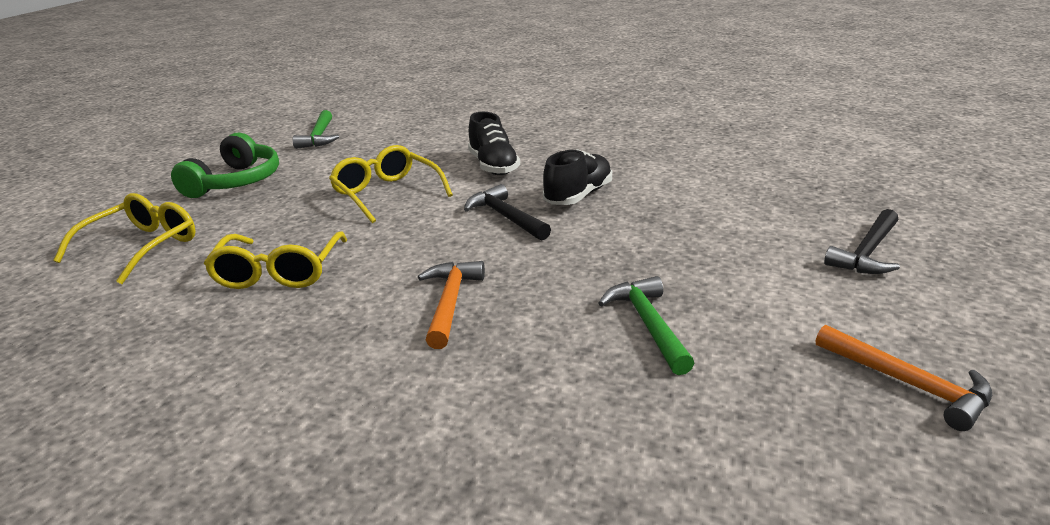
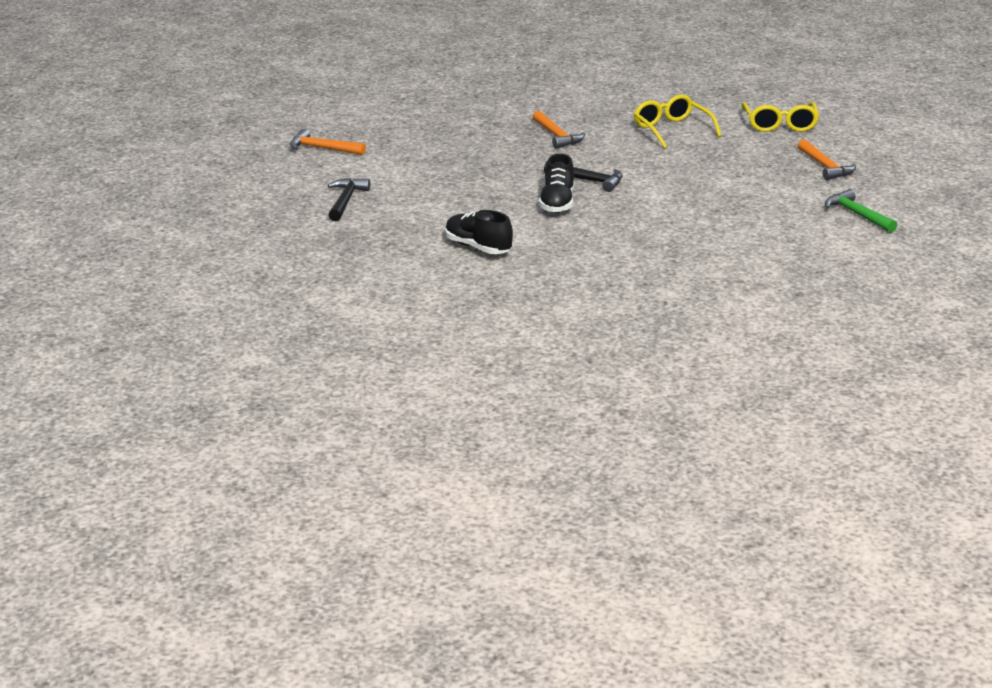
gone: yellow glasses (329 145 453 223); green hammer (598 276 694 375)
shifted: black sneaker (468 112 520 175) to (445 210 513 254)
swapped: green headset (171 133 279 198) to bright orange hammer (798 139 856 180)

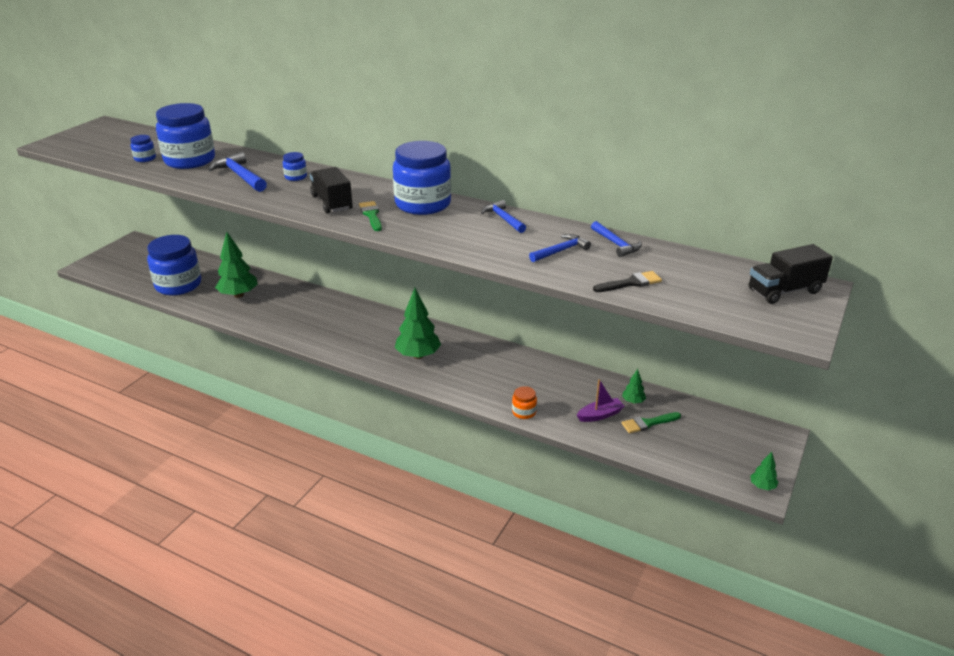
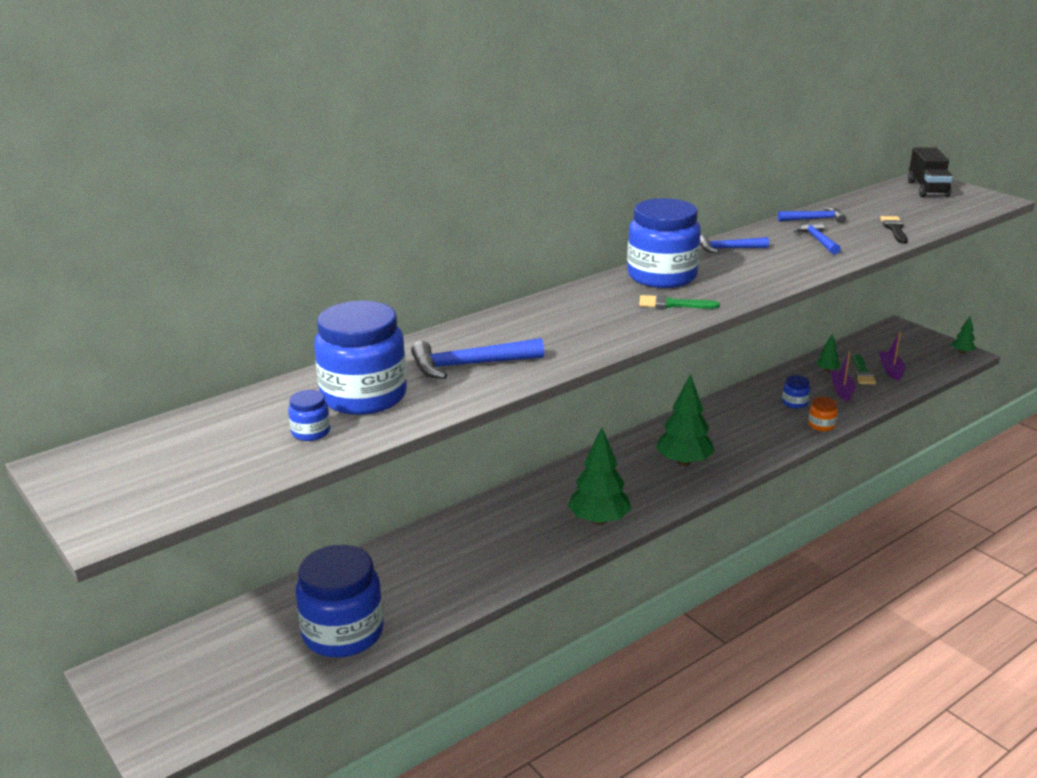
gone: black truck (310 167 353 214)
new: royal purple toy boat (879 331 905 381)
shifted: cobalt jam jar (283 152 307 181) to (782 375 810 409); green tree (215 232 258 298) to (568 428 631 525)

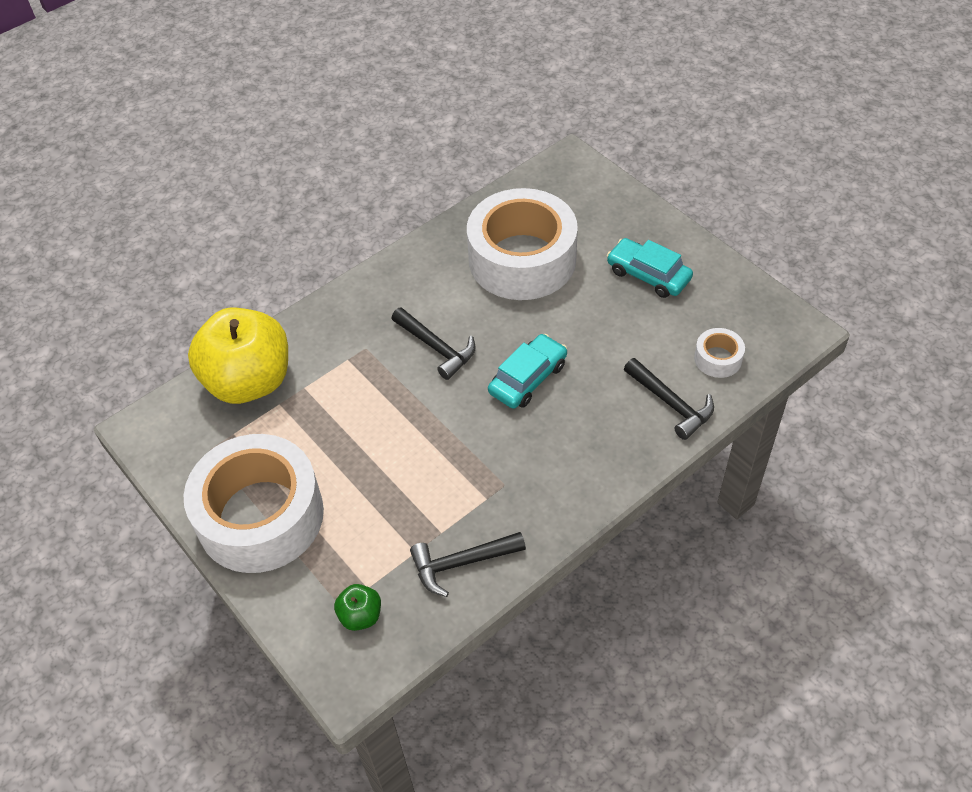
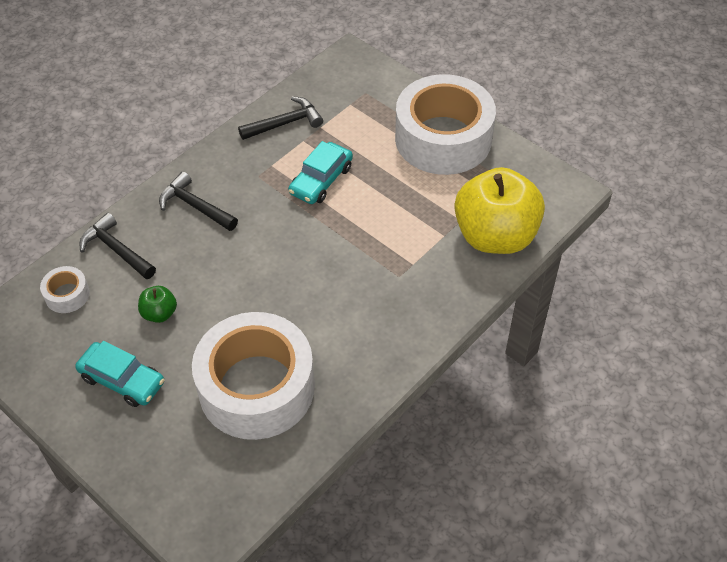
shifted: black hammer (391 307 476 380) to (159 172 238 231); teal toy car (488 334 567 409) to (288 141 353 204); green toy apple (334 584 381 631) to (138 286 177 323)

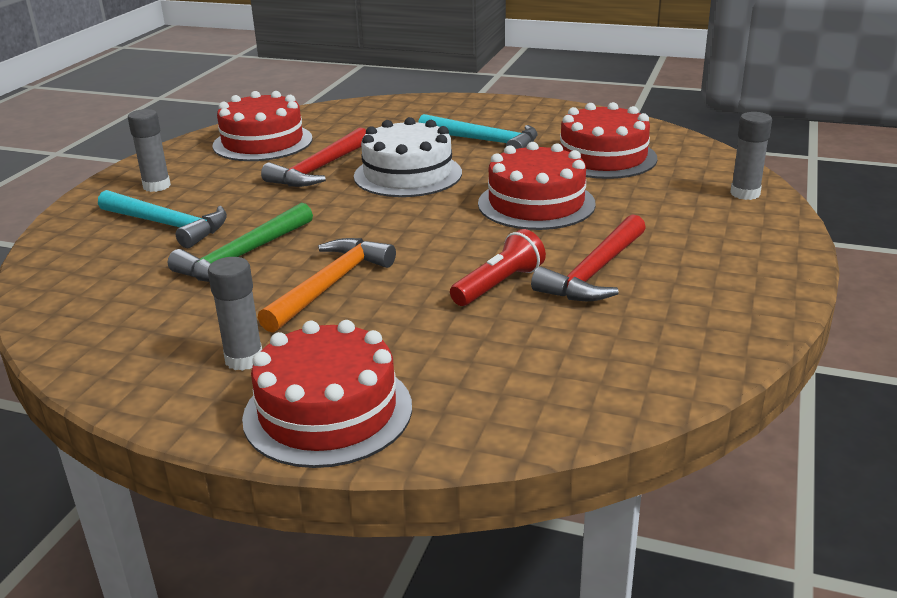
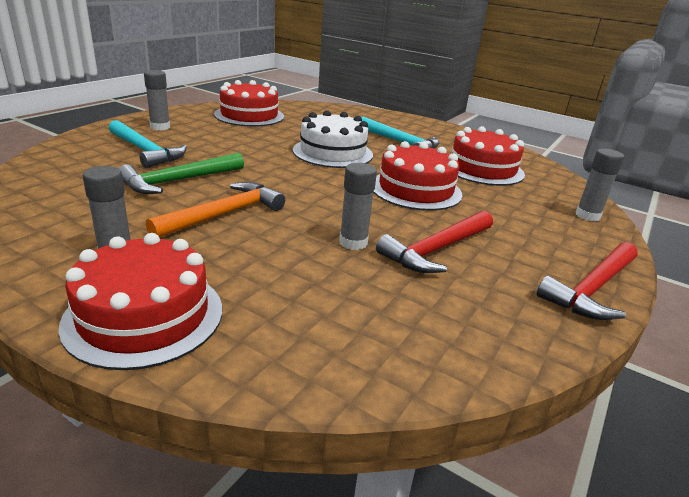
shifted: red hammer (261 127 366 187) to (537 242 638 320)
swapped: red pocket torch (450 229 546 306) to ash-grey stick of glue (339 163 377 250)

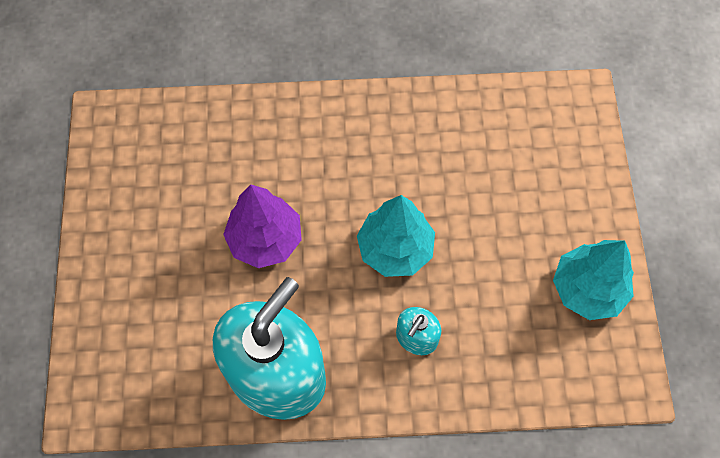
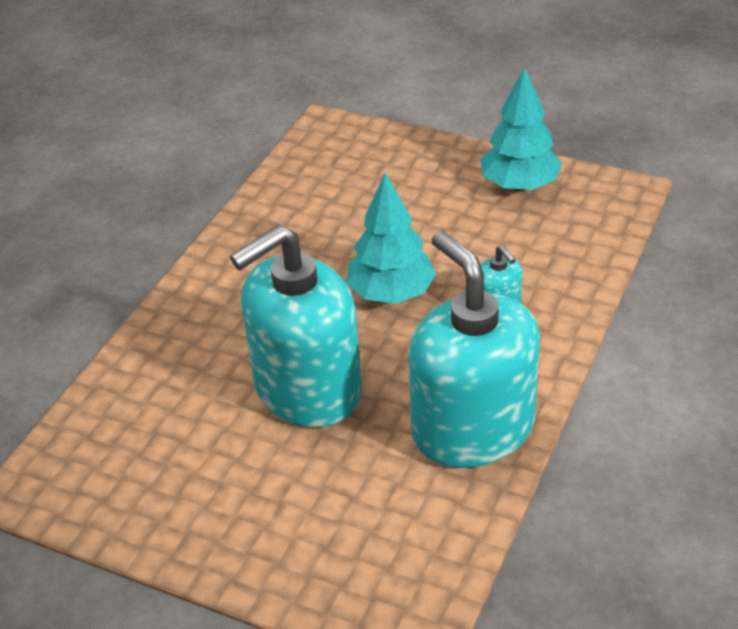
swapped: royal purple tree (223 184 302 268) to teal soap dispenser (230 225 362 427)

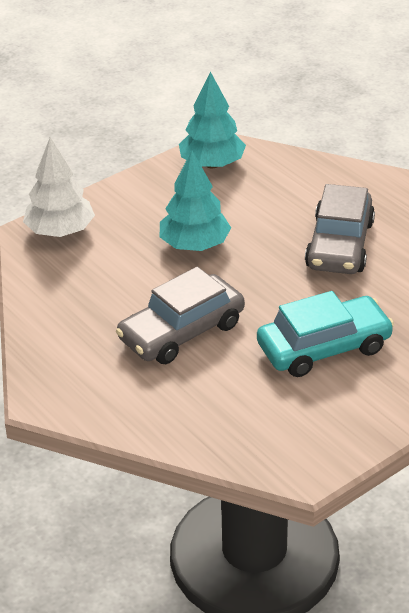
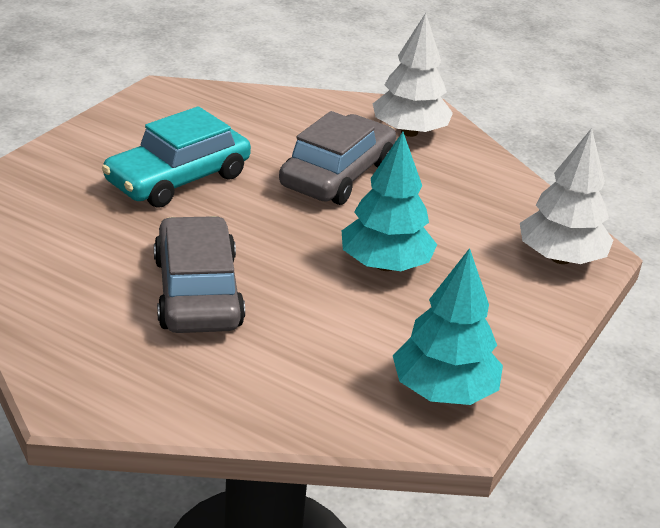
new: snow-white tree (373 13 453 137)

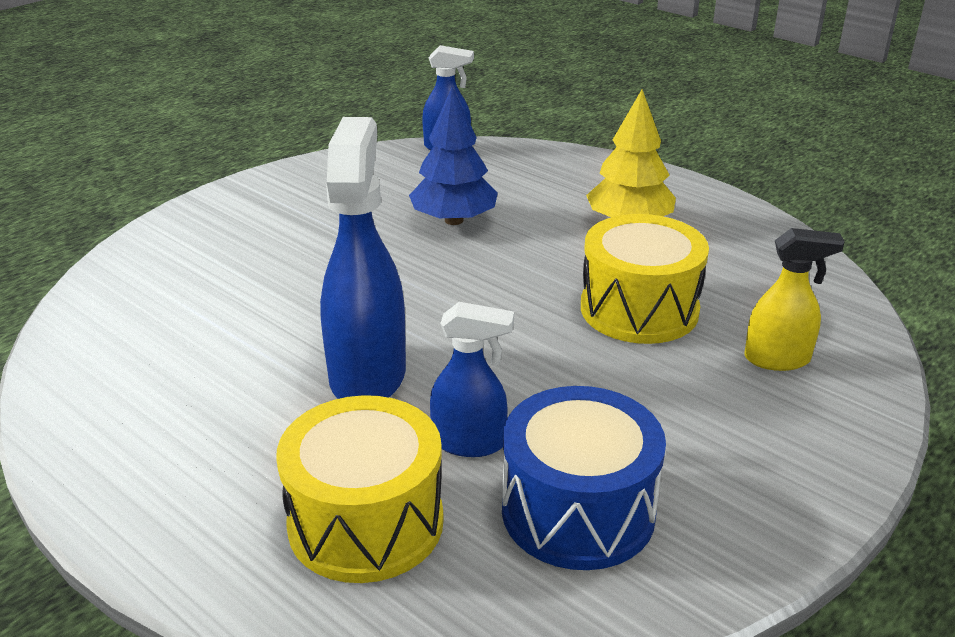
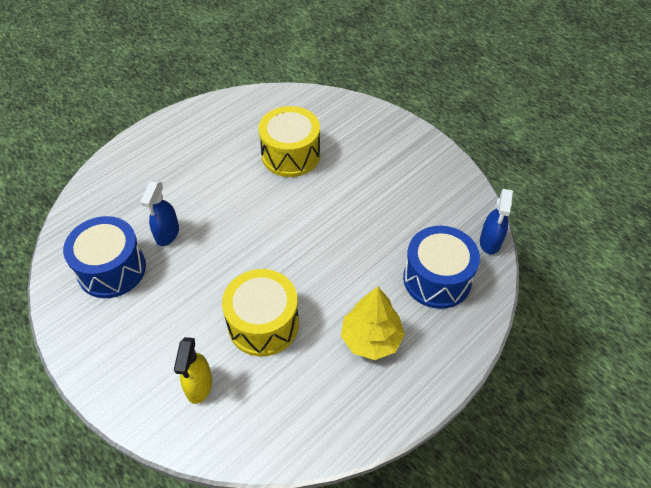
gone: cobalt tree (409 87 498 225); cobalt spray cleaner (320 117 406 399)
new: cobalt snare drum (403 226 480 309)
shifted: yellow snare drum (276 395 444 583) to (259 106 320 177)

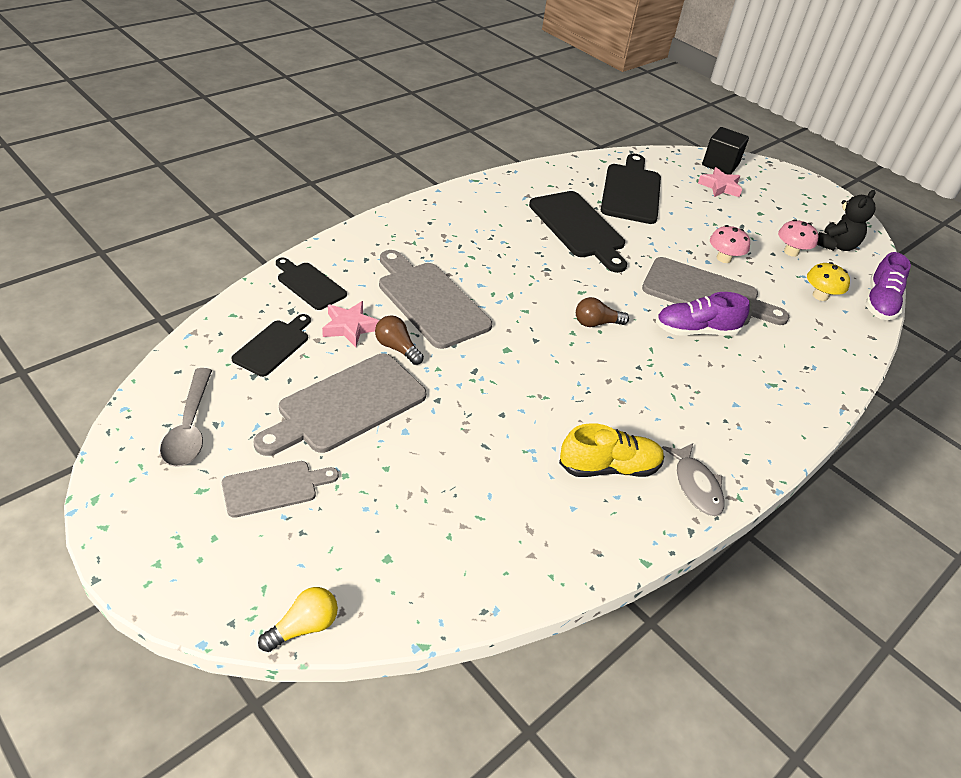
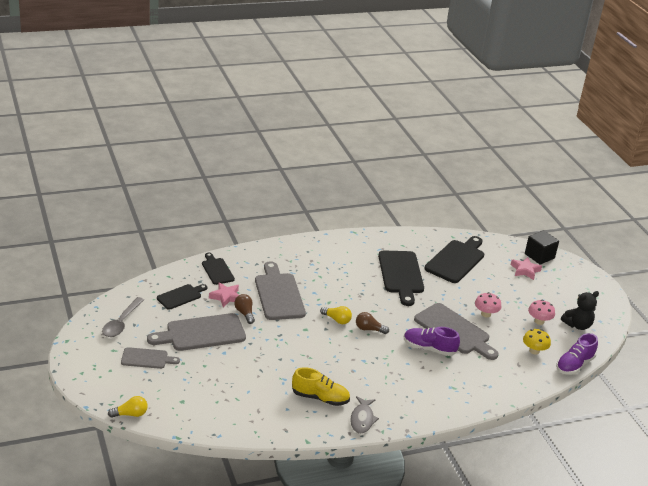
new: yellow lightbulb (320 306 352 324)

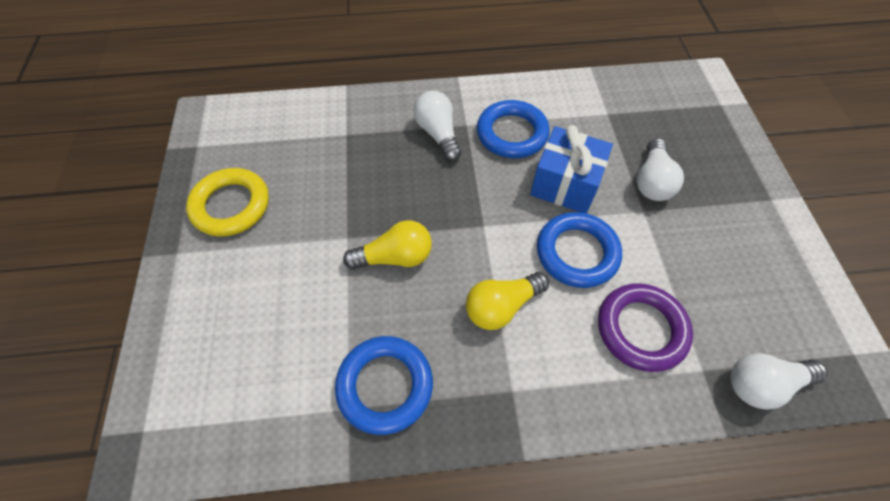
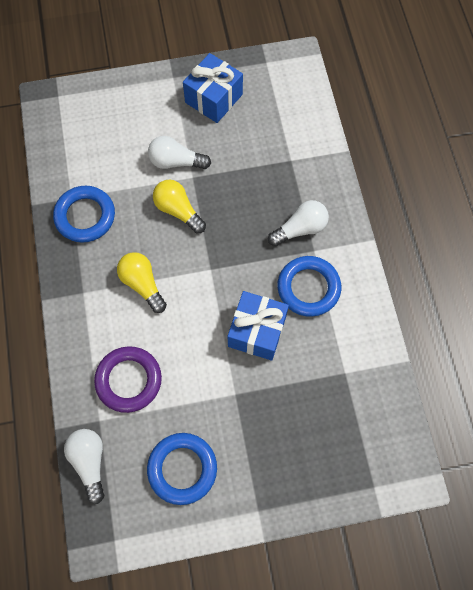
shifted: snow-white lightbulb (637 138 684 201) to (148 136 211 169); cobalt torus (537 212 622 288) to (147 433 217 505)
swapped: yellow torus (186 168 269 236) to cobalt gift (183 53 243 123)
rotated: yellow lightbulb (343 220 432 270) = (153 180 206 233) 150 degrees clockwise

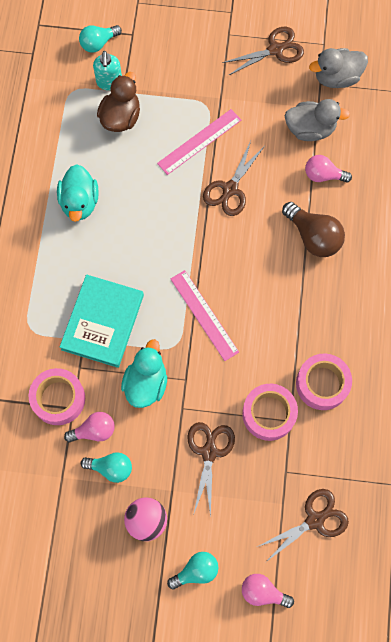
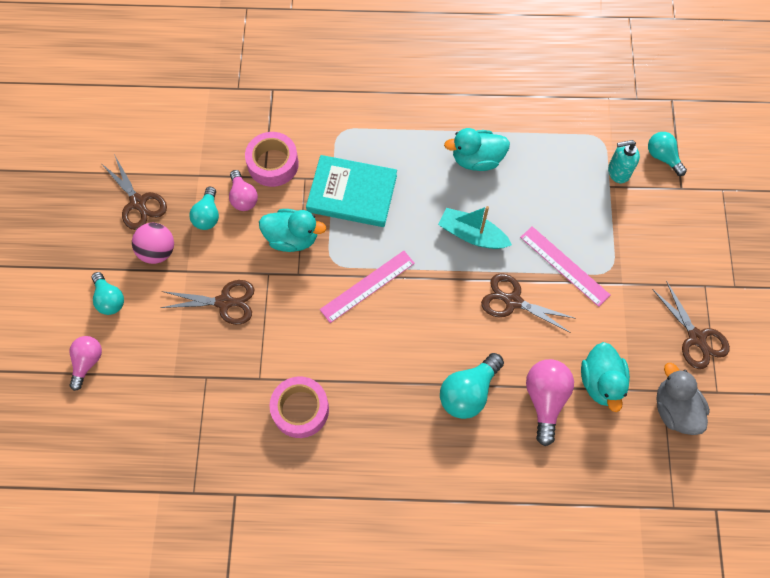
gone: russet rubber duck (97 72 140 132); rose-pink tape (242 384 298 441)
new: teal toy boat (438 206 512 249)
shifted: russet scissors (257 489 349 562) to (102 154 167 230)
repainted: ash-grey rubber duck (285 99 350 141) to teal rubber duck (581 342 630 412); russet lightbulb (282 202 345 257) to teal lightbulb (440 353 504 419)
scaled: rose-pink lightbulb (305 155 352 183) = (526 359 574 446) x1.51

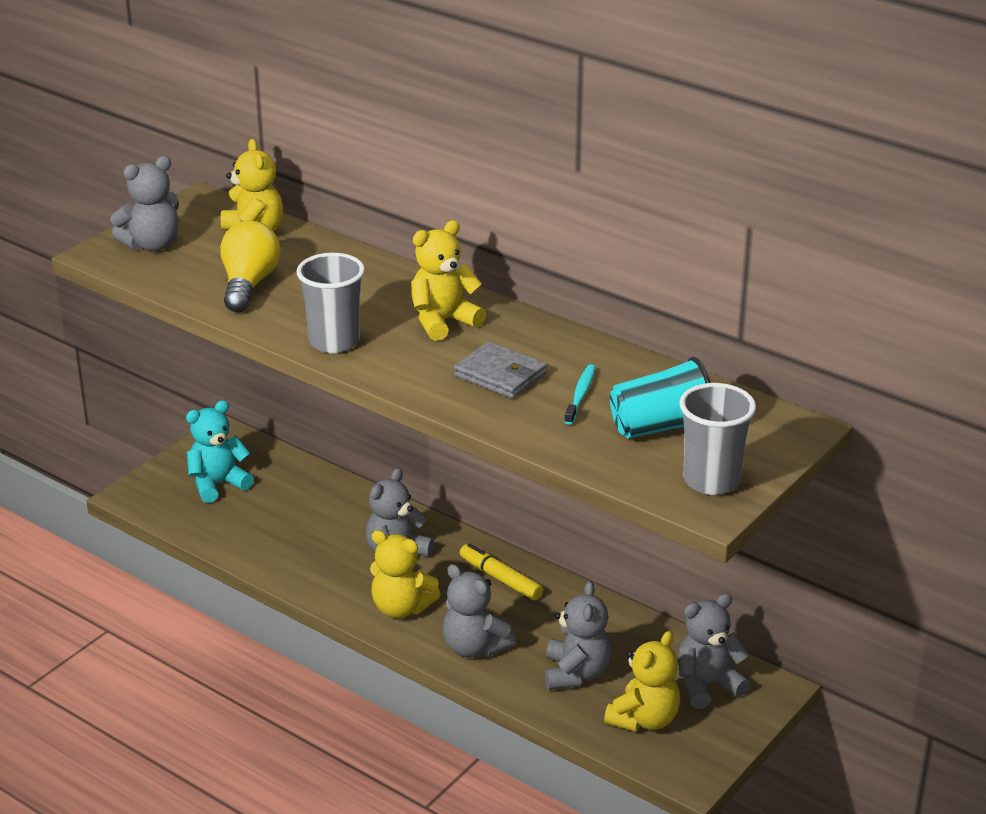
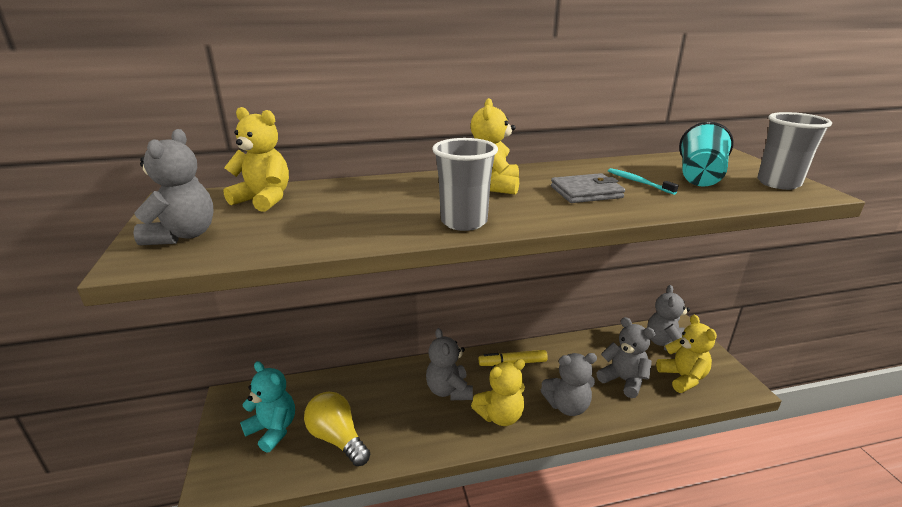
shifted: yellow lightbulb (220 220 281 312) to (304 391 370 466)
rotated: teal teddy (186 400 254 503) = (240 361 295 453) 120 degrees clockwise

